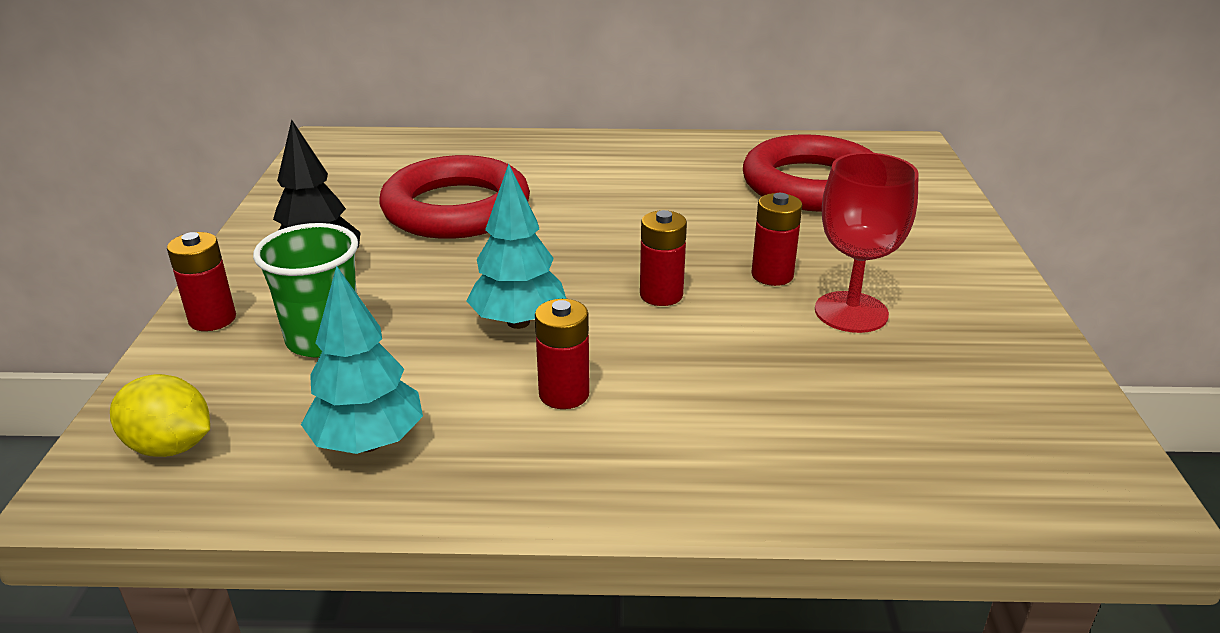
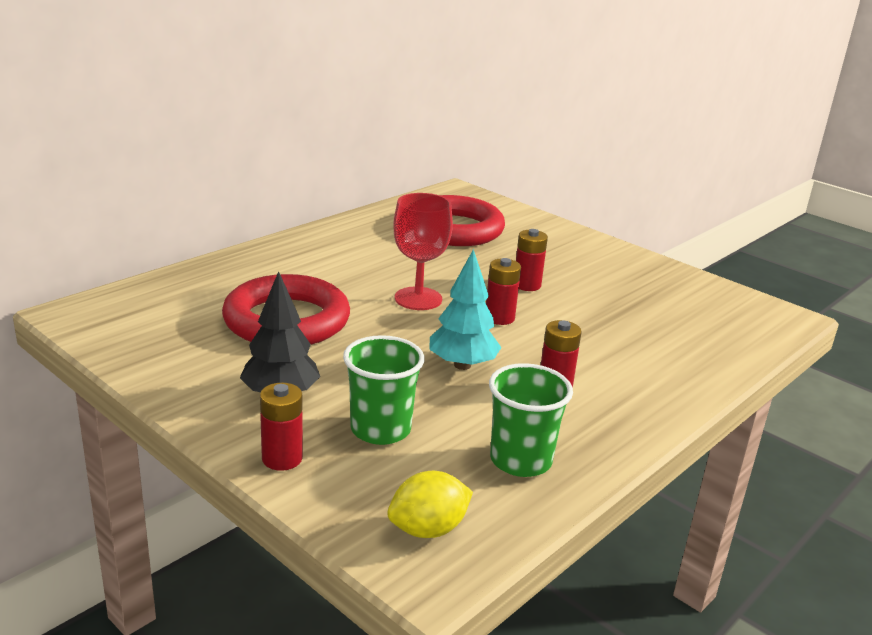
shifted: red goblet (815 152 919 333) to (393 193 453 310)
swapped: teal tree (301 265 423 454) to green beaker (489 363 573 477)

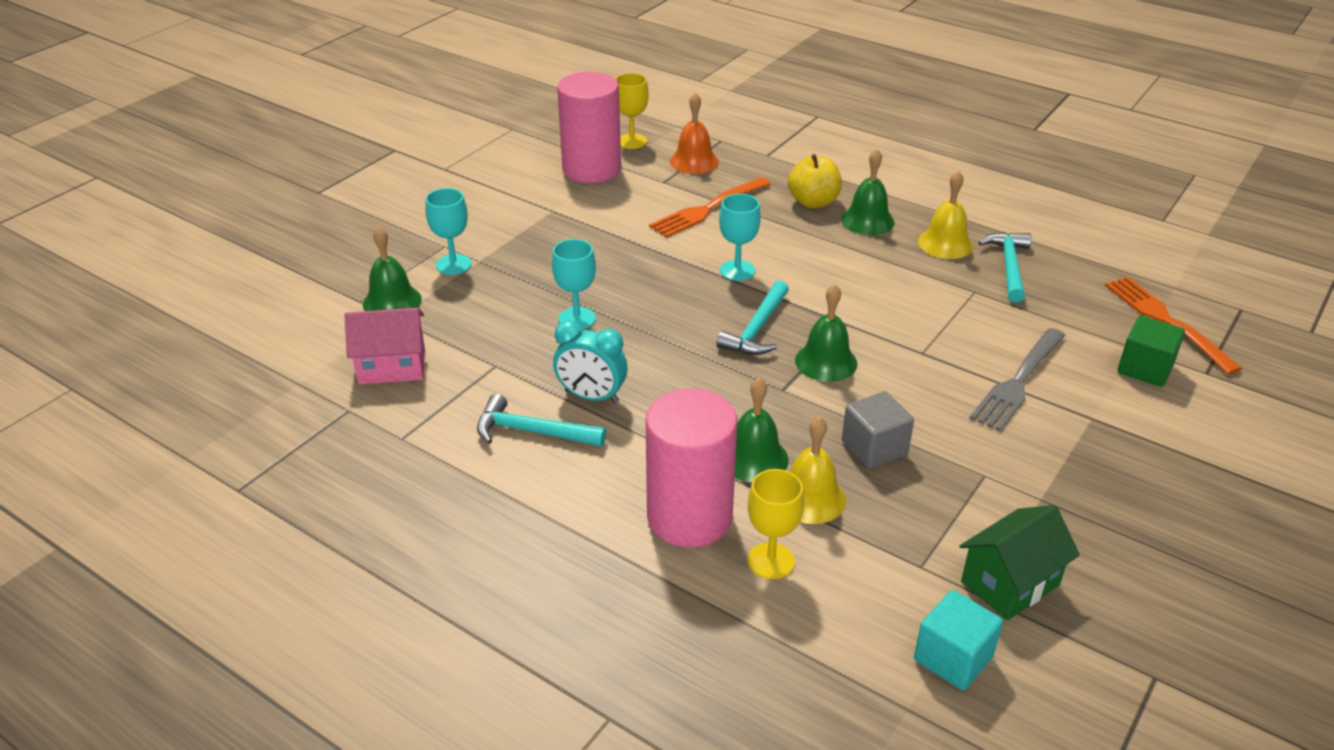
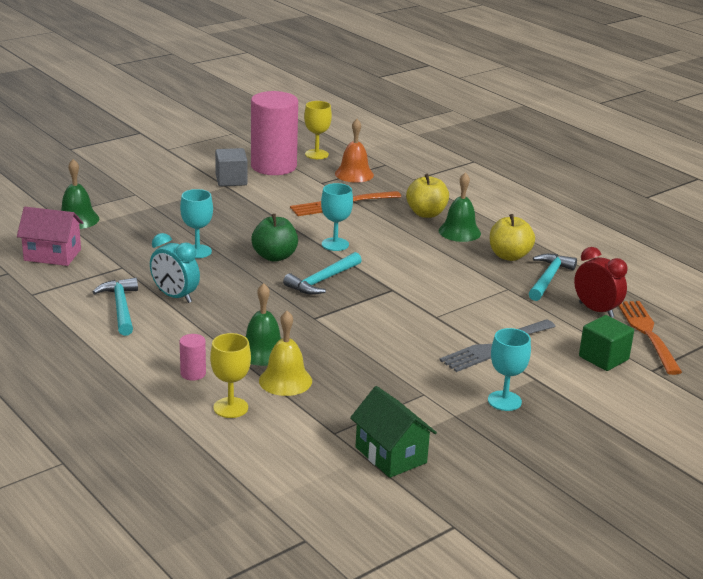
gone: green bell (795 284 857 382); teal block (914 590 1003 690)
new: green toy apple (252 214 298 262); red clock (574 247 627 318)
shifted: teal goblet (425 188 471 275) to (488 328 531 411); ash-grey block (842 391 914 469) to (215 148 248 186)
swapped: yellow bell (918 170 973 259) to yellow toy apple (490 214 535 261)
rotated: teal hammer (477 394 606 447) = (93 278 138 336) 45 degrees clockwise; green cottage (959 505 1080 620) = (350 386 437 478) 75 degrees clockwise
scaled: rose-pink cylinder shape (646 389 737 548) = (180 334 206 381) x0.40

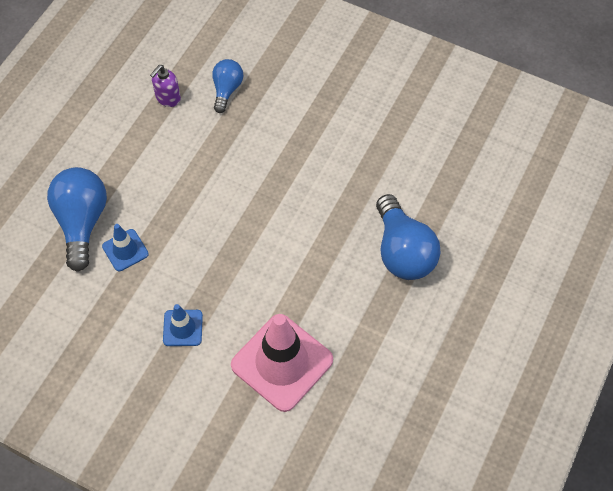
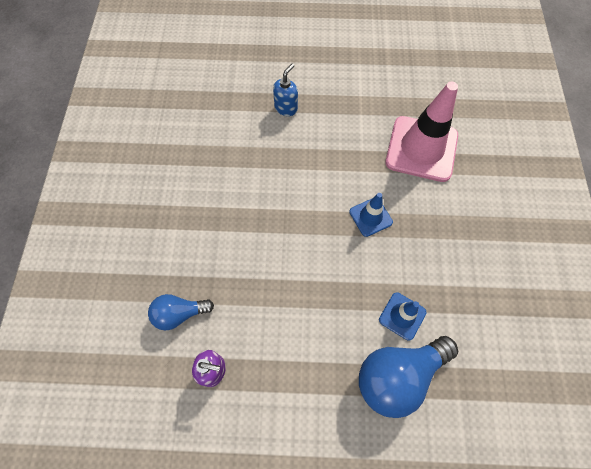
shifted: cobalt traffic cone (163 304 203 346) to (349 193 393 237)
swapped: cobalt lightbulb (376 194 441 280) to cobalt soap dispenser (273 64 298 116)

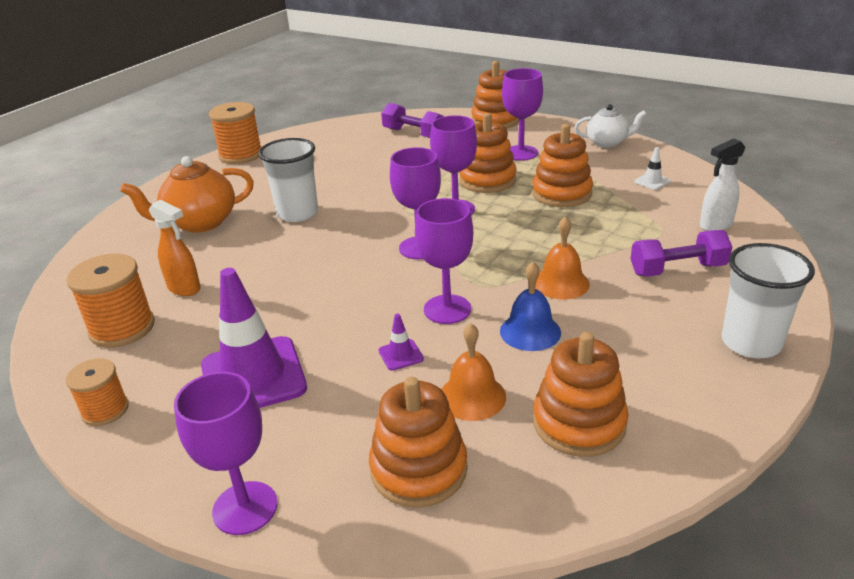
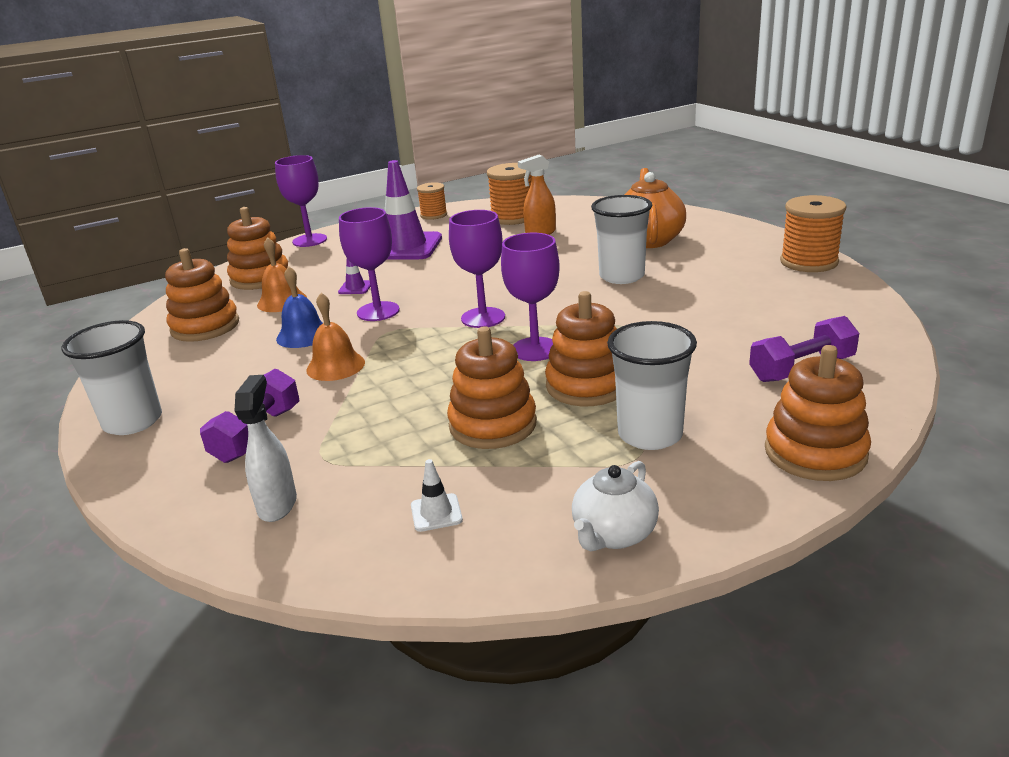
swapped: royal purple goblet (502 68 543 161) to snow-white beaker (607 321 697 450)

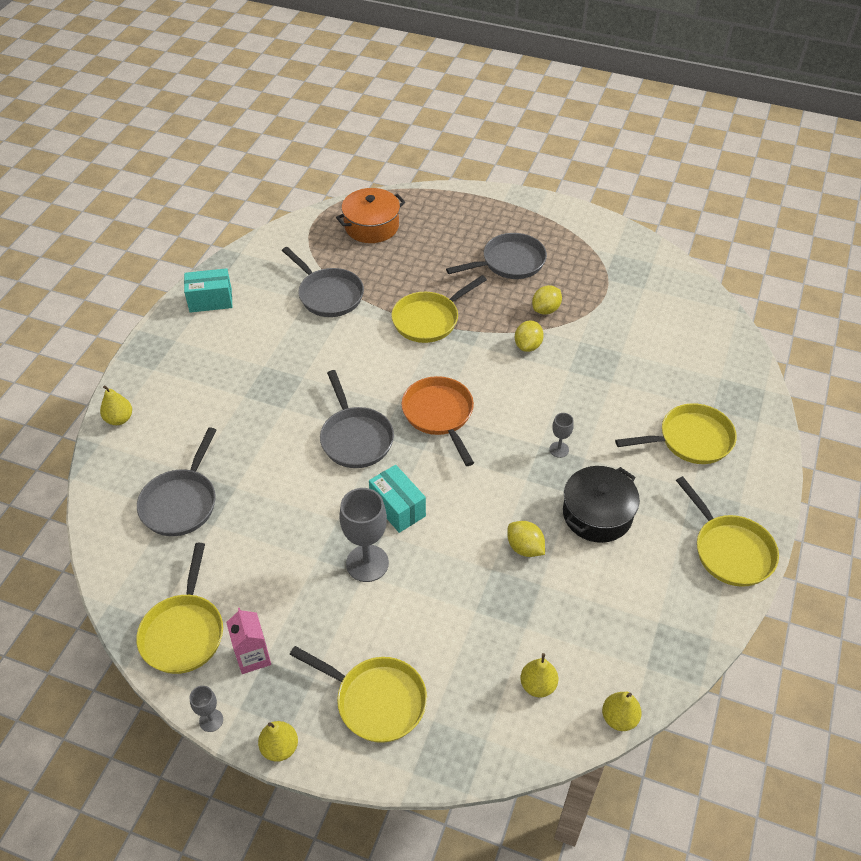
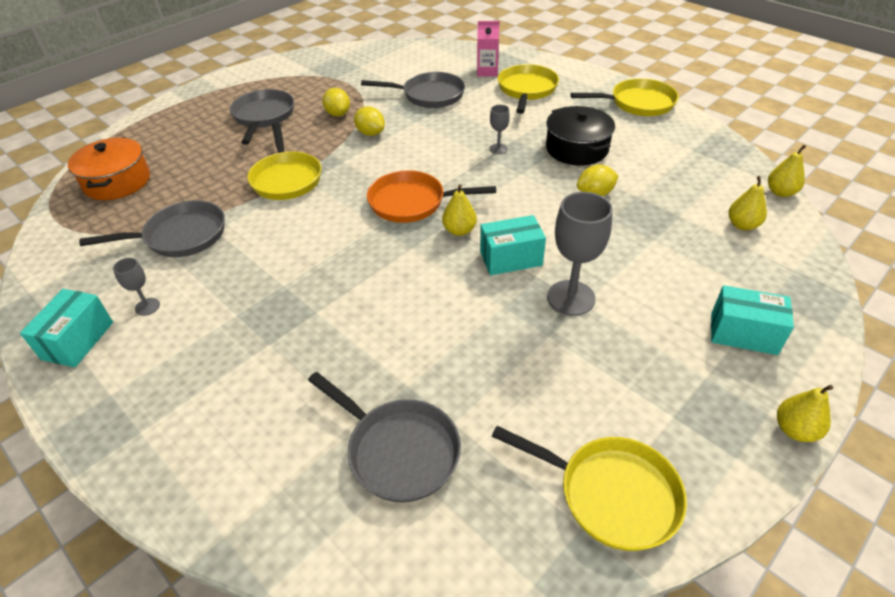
shifted: ash-grey frying pan (320 370 394 468) to (361 72 465 108); yellow pear (100 385 132 425) to (442 184 477 236); rose-pink carton (226 608 271 674) to (477 21 499 77); ash-grey goblet (189 686 223 732) to (113 258 160 316)
swapped: yellow frying pan (290 646 427 743) to teal box (711 285 794 355)

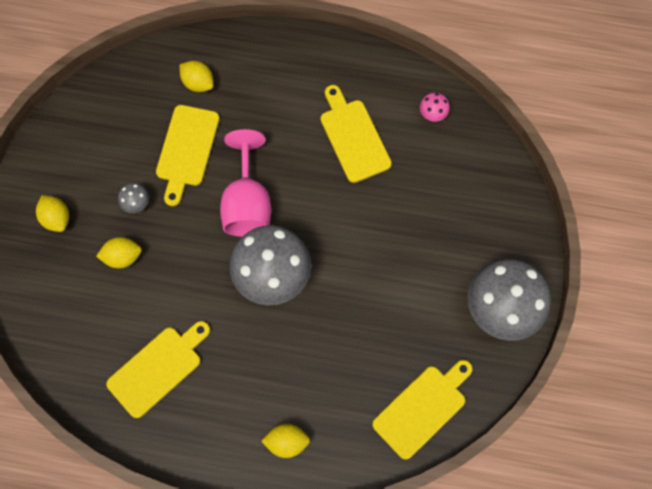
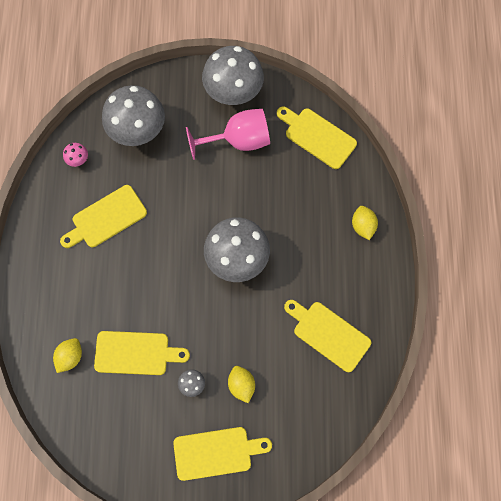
new: ash-grey fungus (102 85 165 146)
shifted: rose-pink goblet (220 129 271 237) to (186 109 270 160)
swapped: yellow lemon (36 195 69 232) to yellow chopping board (173 427 272 481)

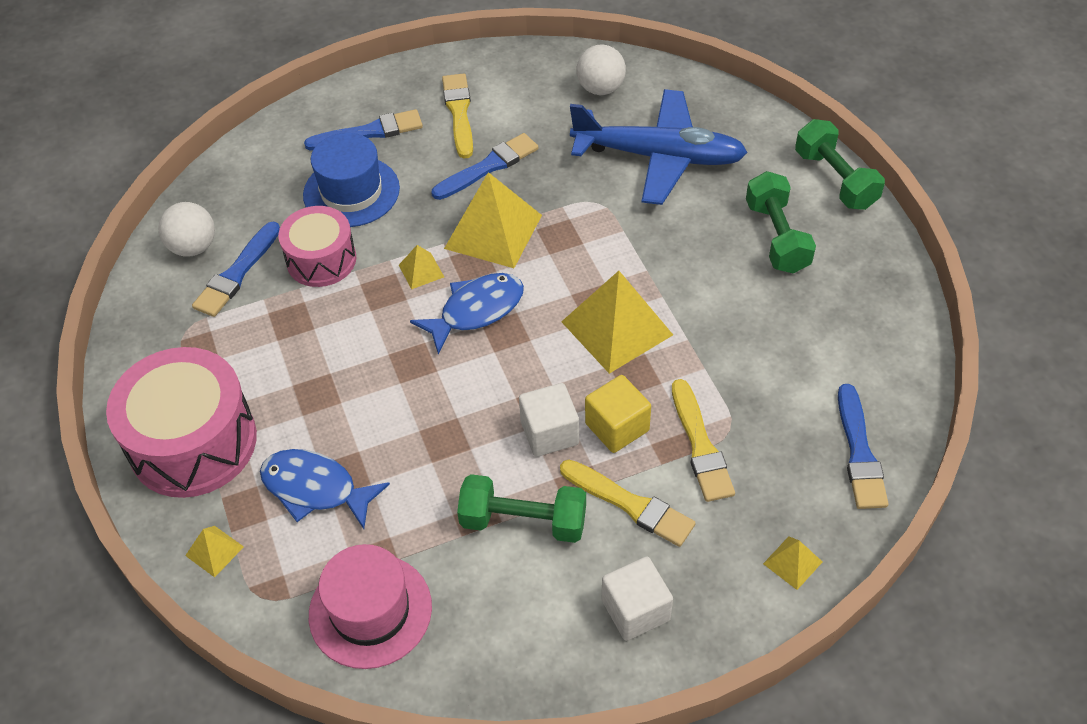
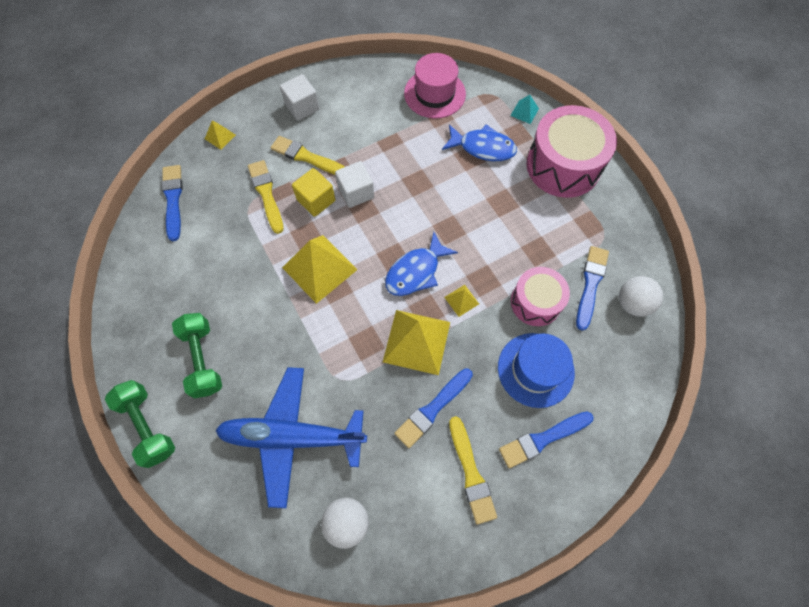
gone: green free weight (457 474 586 543)
repainted: yellow pyramid (185 526 244 577) to teal pyramid (510 95 539 124)

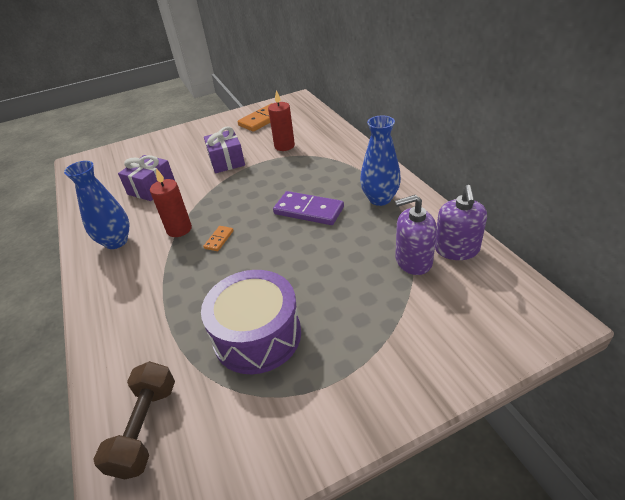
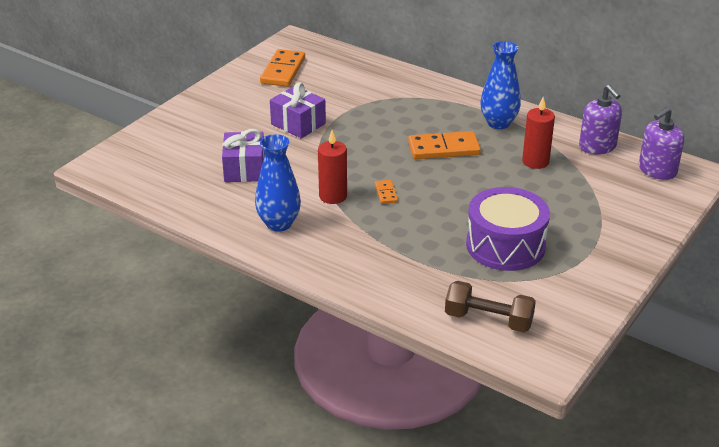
shifted: red pillar candle (268 90 295 151) to (522 97 555 169); royal purple soap dispenser (395 195 437 275) to (639 107 684 180)
repainted: royal purple domino (273 191 344 225) to bright orange domino (408 131 481 159)
rotated: russet free weight (93 361 175 479) = (445 281 536 332) 45 degrees counterclockwise

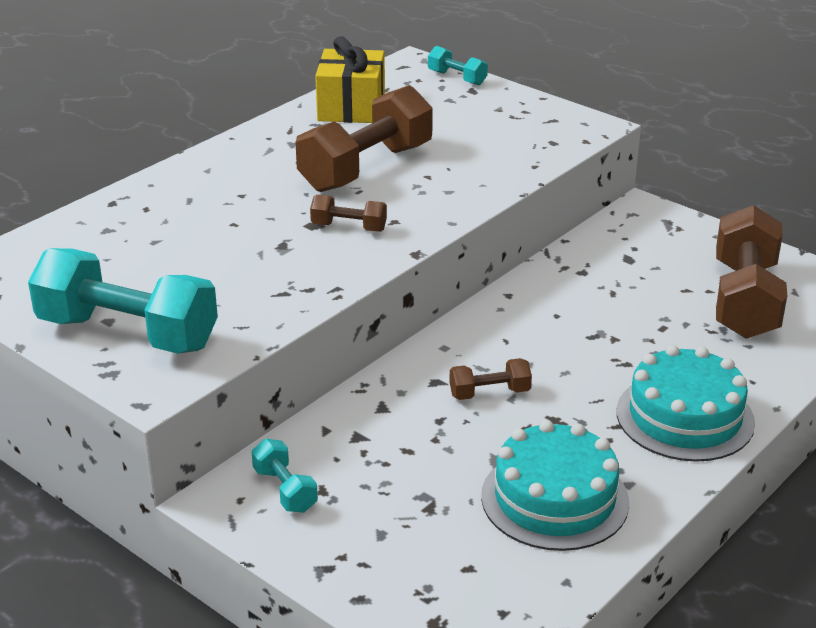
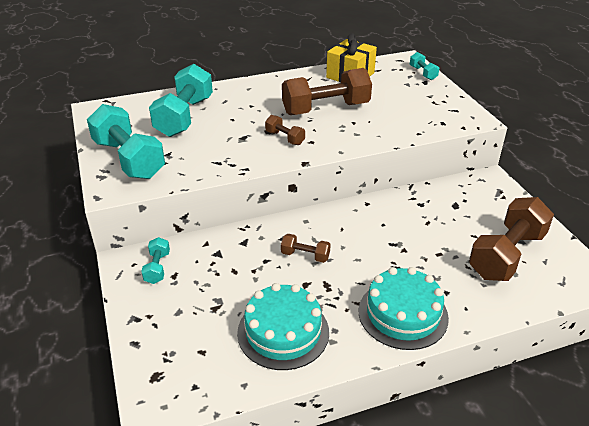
new: teal free weight (149 64 213 137)

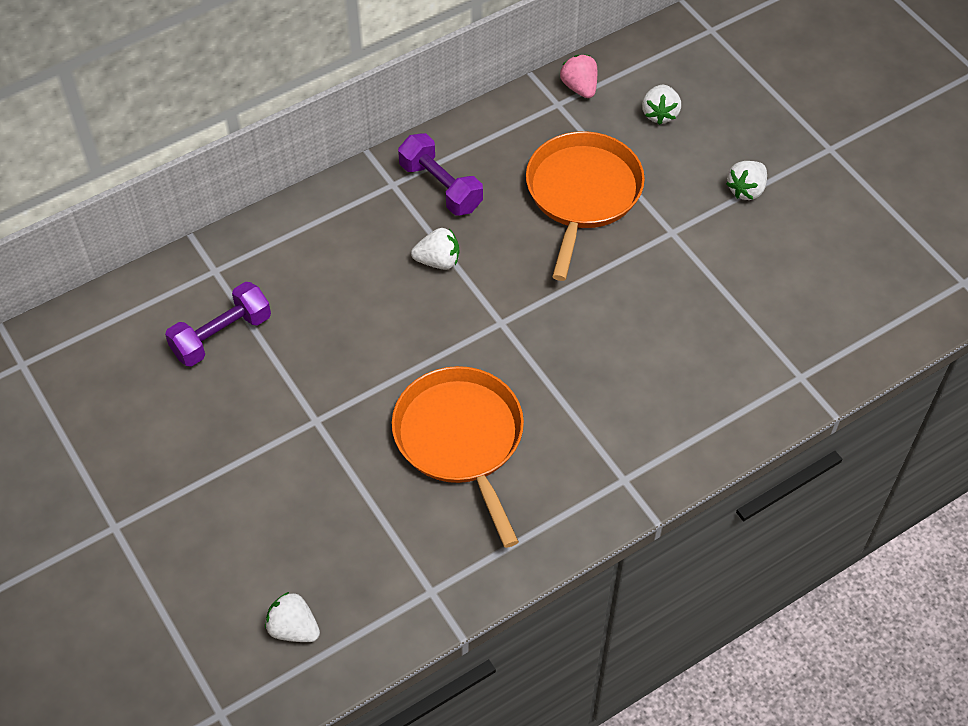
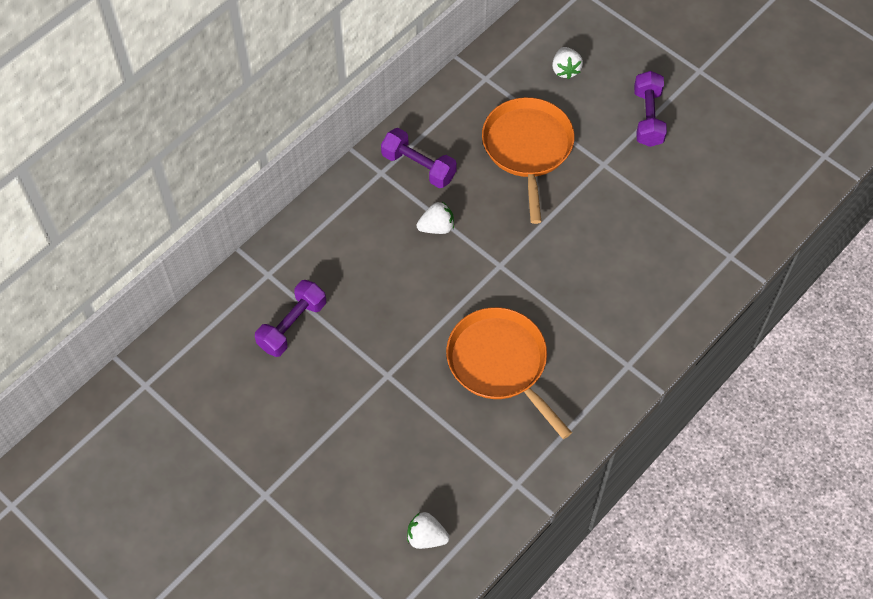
gone: rose-pink strawberry (560 55 597 98)
swapped: snow-white strawberry (726 161 767 200) to royal purple free weight (634 71 667 147)

